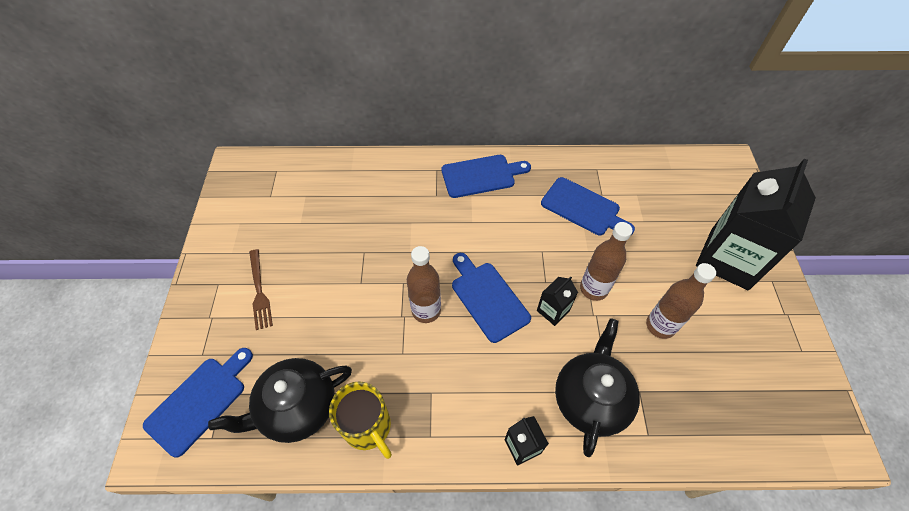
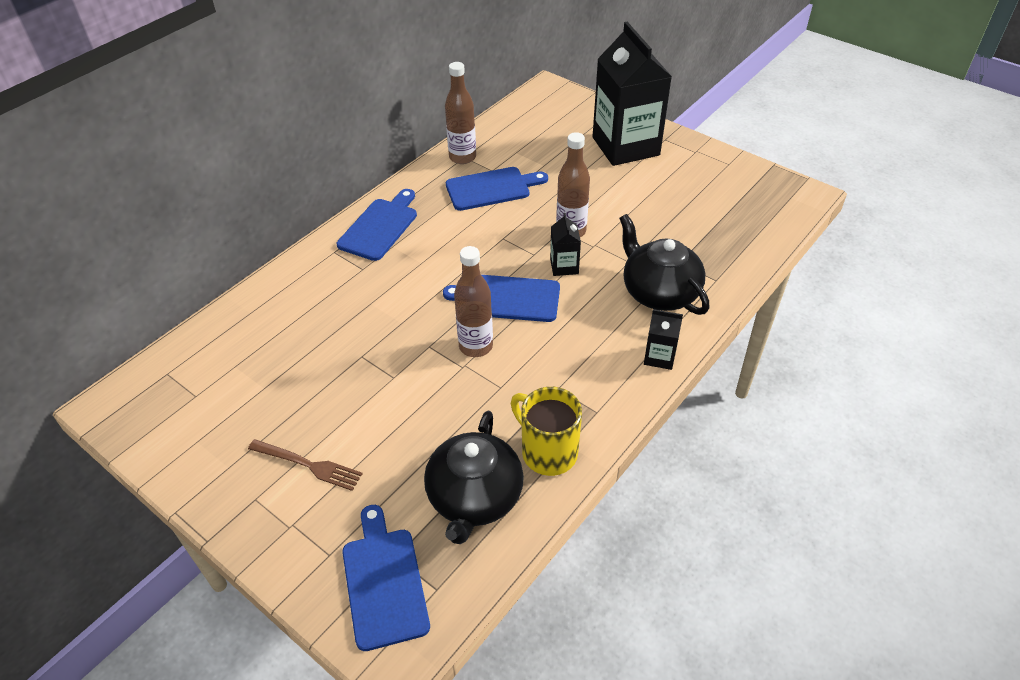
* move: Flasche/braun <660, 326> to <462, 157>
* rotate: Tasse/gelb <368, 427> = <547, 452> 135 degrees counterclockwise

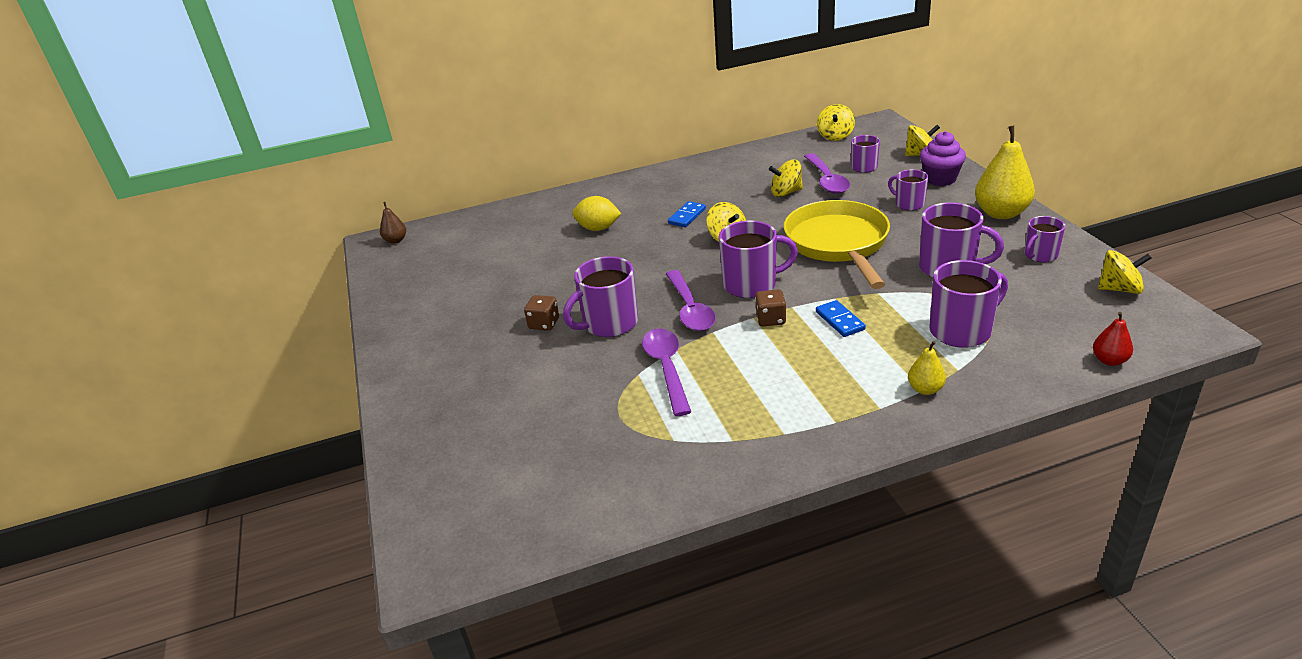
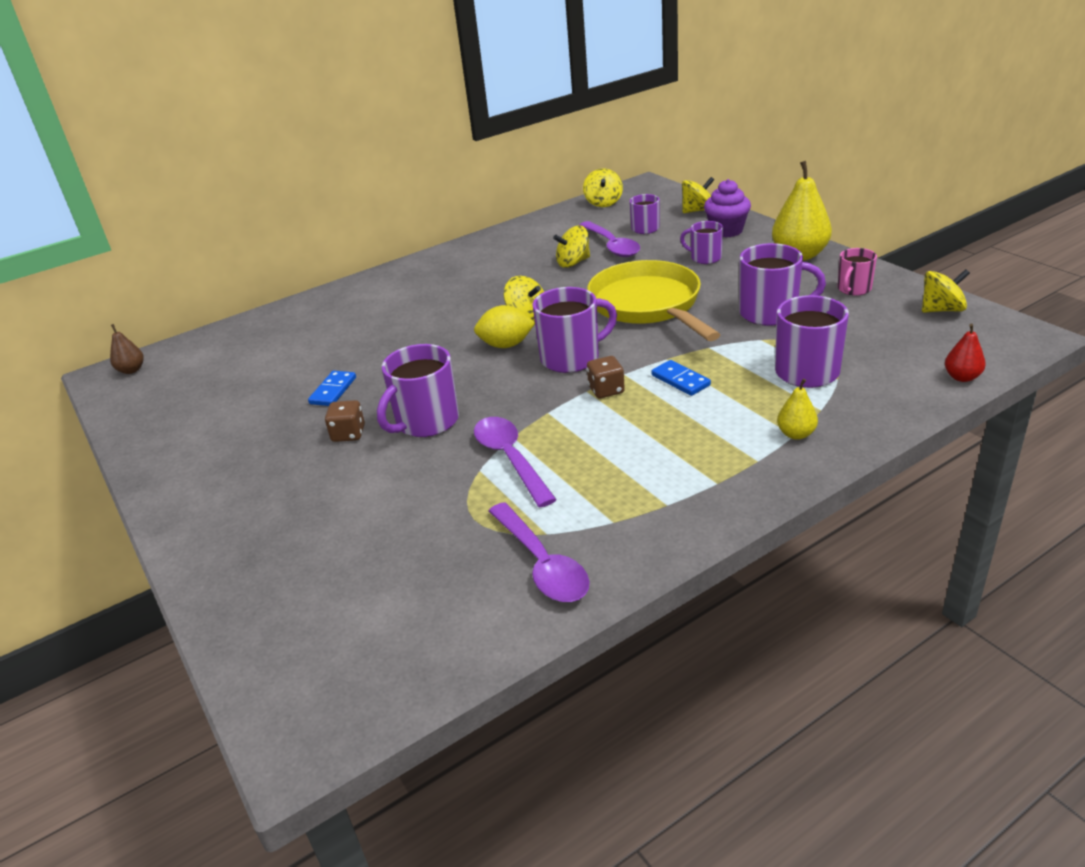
* move: Dominostein/blau <687, 216> to <333, 391>
* move: Zitrone/gelb <598, 228> to <506, 345>
* move: Löffel/lila <690, 309> to <542, 564>
* recolor: Tasse/lila <1040, 255> to Tasse/rosa <853, 289>

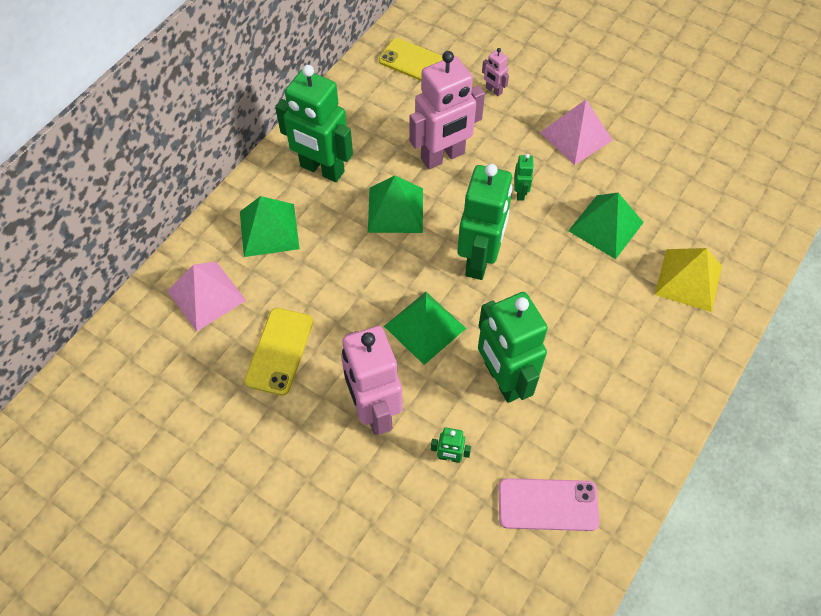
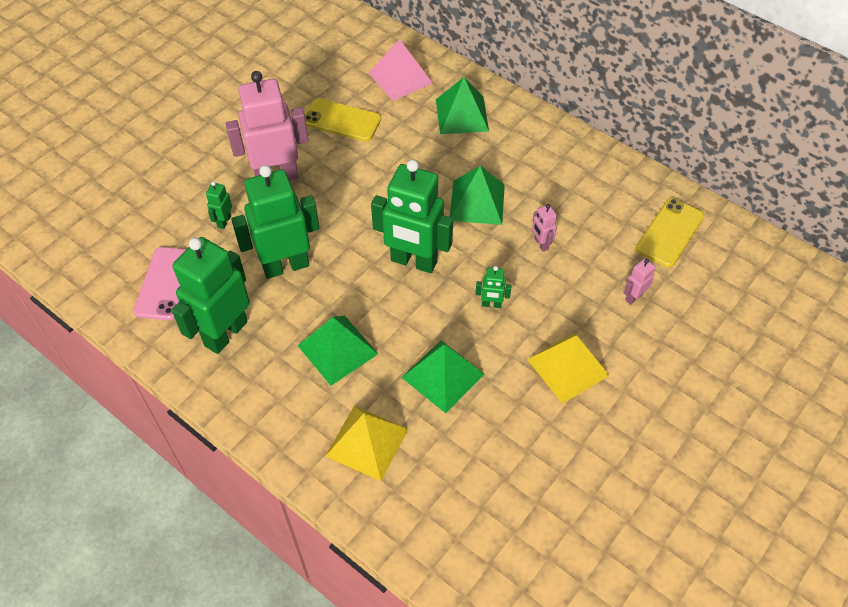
* move: Roboter/grün <322, 169> to <225, 333>
* move: Pyramide/grün <424, 327> to <337, 349>
* recolor: Pyramide/rosa <576, 136> to Pyramide/gelb <568, 367>
* resize: Roboter/rosa <443, 156> = <541, 244> x0.42

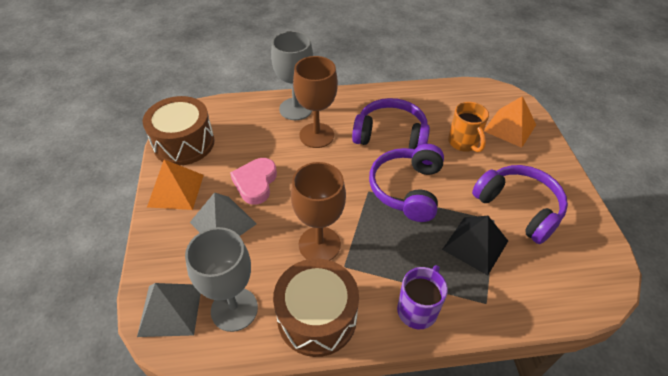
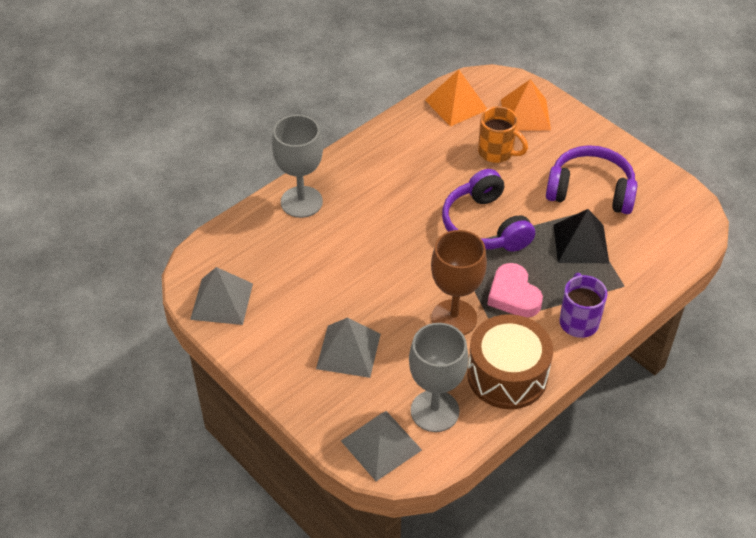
* replace: Trommel/braun <184, 143> to Pyramide/grau <221, 301>
* move: Pyramide/orange <176, 190> to <456, 104>
* move: Herz/rosa <255, 183> to <513, 295>
* delete: Kelch/braun <316, 135>
* delete: Kopfhörer/lila <390, 135>

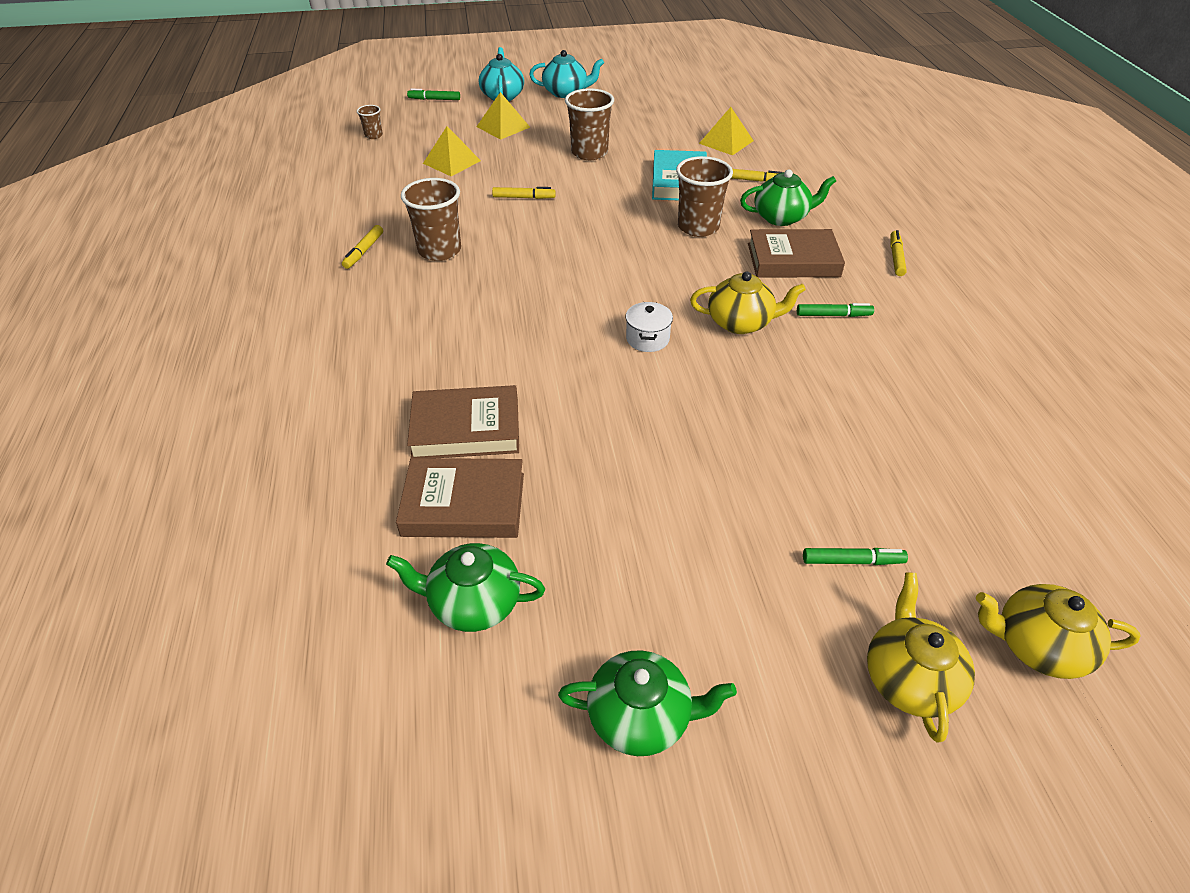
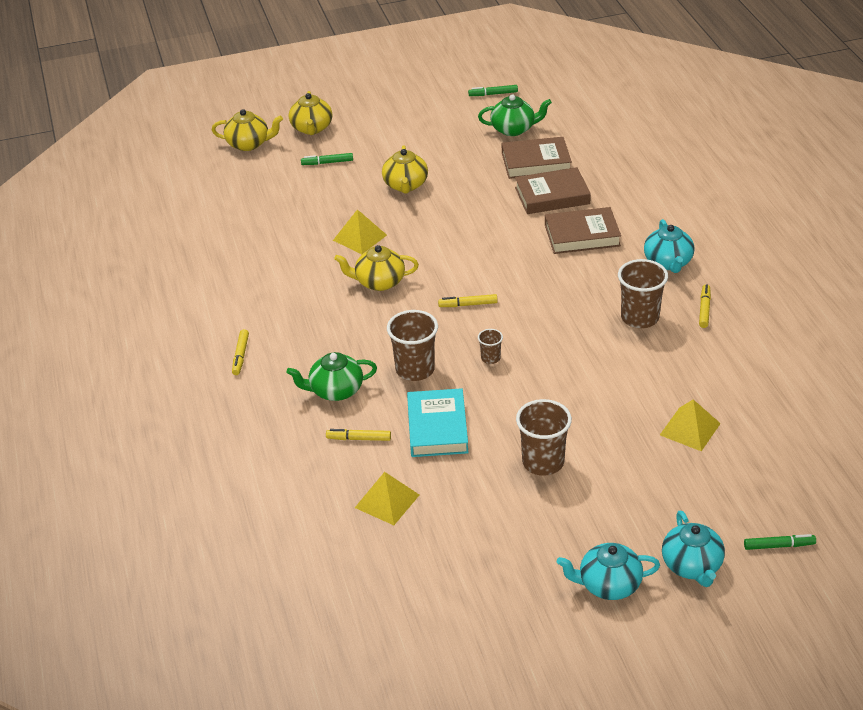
* move: Pyramide/gelb <503, 127> to <359, 237>
* insert: Teekanne/gelb <405, 185>
* move: Filzstift/gelb <524, 197> to <468, 305>
* move: Filzstift/grün <833, 315> to <493, 94>
* move: Becher/braun <373, 135> to <490, 358>
* move: Buch/braun <793, 260> to <582, 235>
* insert: Teekanne/türkis <668, 262>
* delete: Teekanne/grün <641, 717>
* delete: Kochtopf/weiß <647, 339>

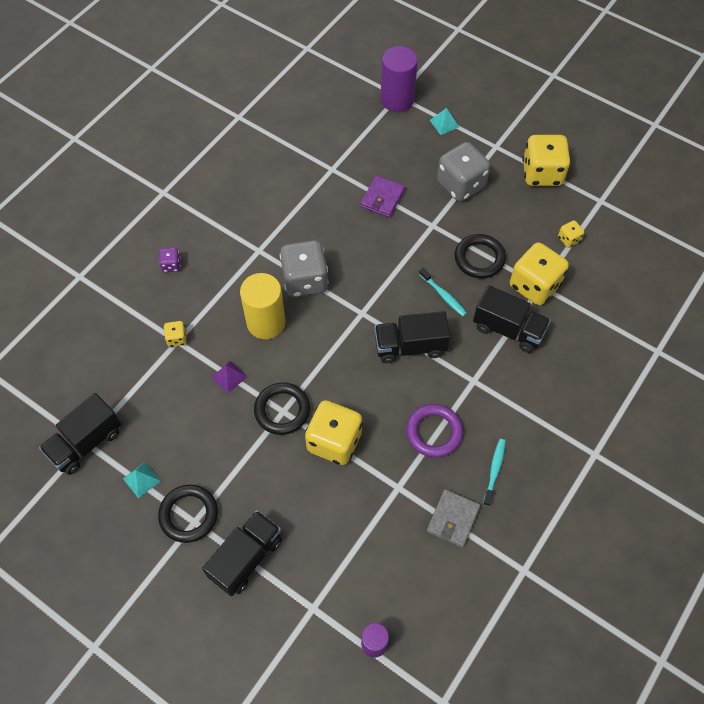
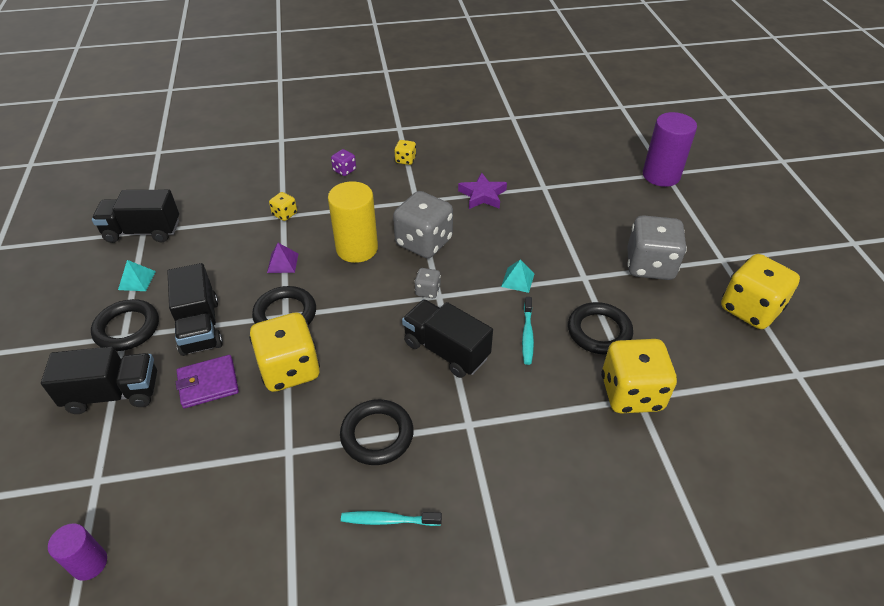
* move: Lastwagen/schwarz <508, 329> to <200, 327>
* move: Geldbörse/lila <382, 198> to <208, 383>
* recolor: Ring/lila <434, 432> to Ring/schwarz <377, 435>
* rotate: Zahnbürste/türkis <494, 470> = <388, 520> 150 degrees counterclockwise
* move: Spielwürfel/gelb <569, 239> to <405, 160>
* insert: Spielwürfel/grau <427, 291>
* insert: Stern/lila <482, 195>
* move: Pyramide/türkis <444, 123> to <517, 280>
* delete: Geldbörse/grau <453, 519>

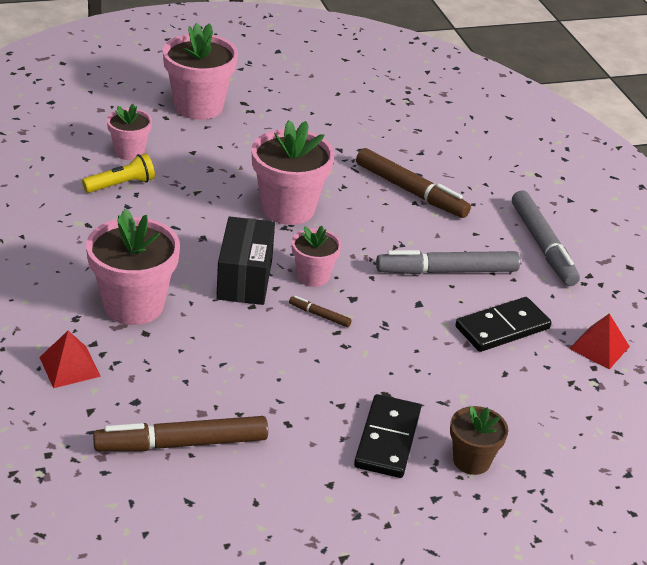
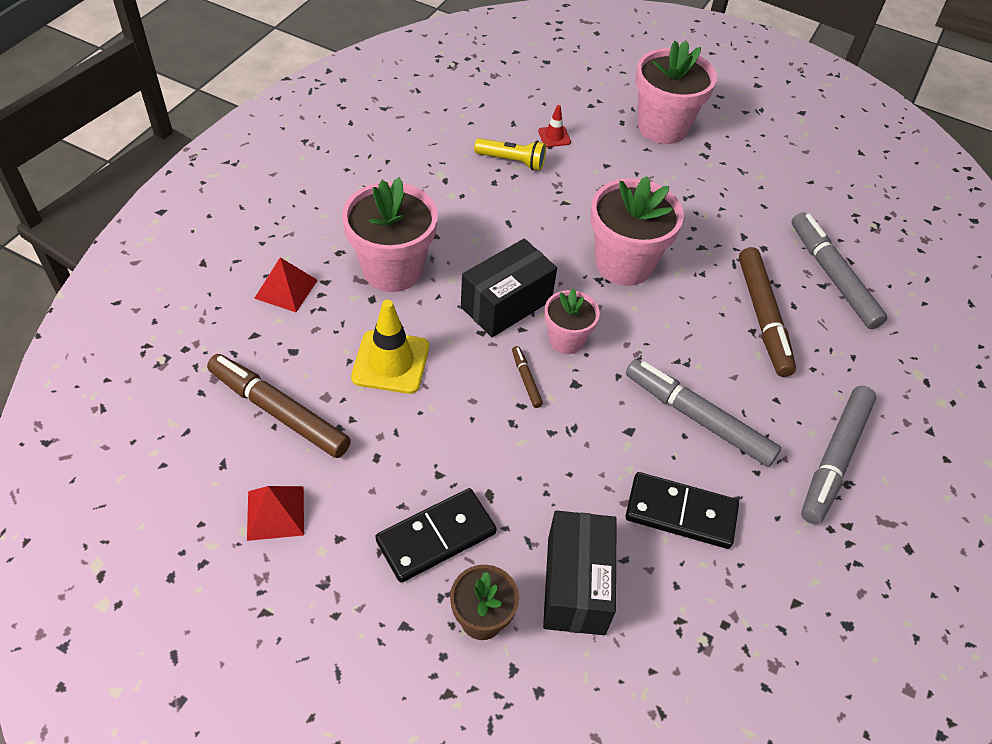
* move: Pyramide/rot <599, 347> to <275, 512>
* insert: Leitkegel/gelb <390, 362>
* replace: Blumentopf/rosa <129, 152> to Leitkegel/rot <554, 136>
* insert: Schachtel/schwarz <576, 585>
* insert: Filzstift/grau <832, 276>

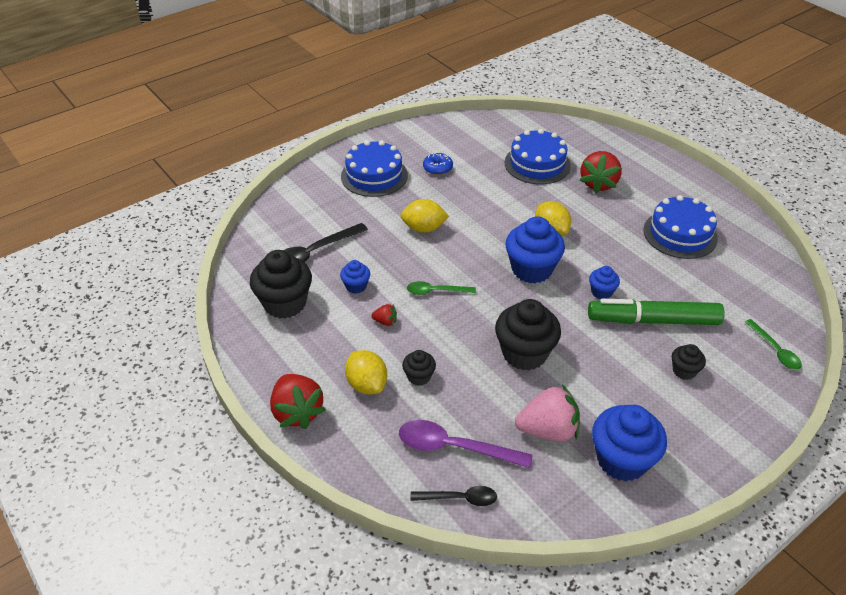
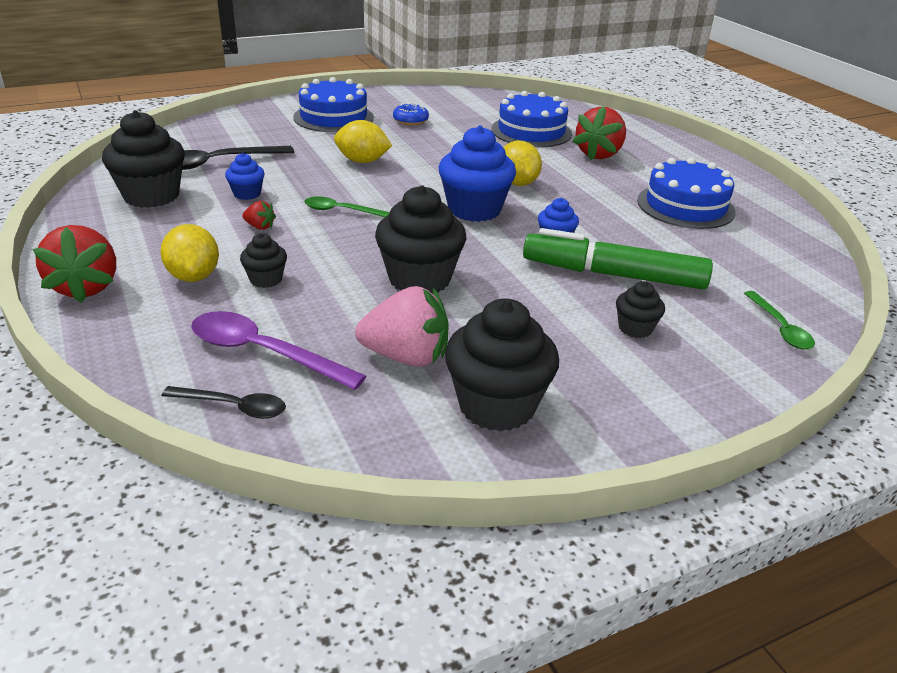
* recolor: Muffin/blau <622, 460> to Muffin/schwarz <496, 406>

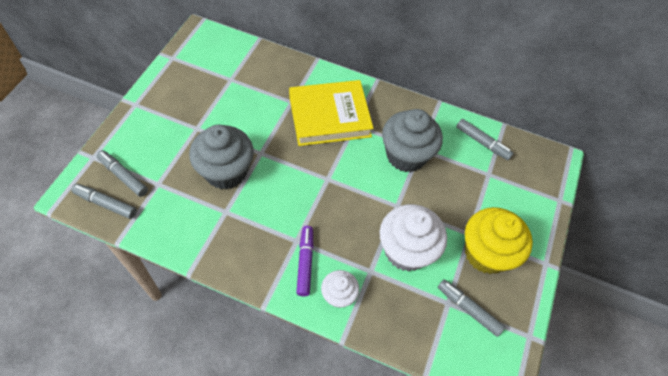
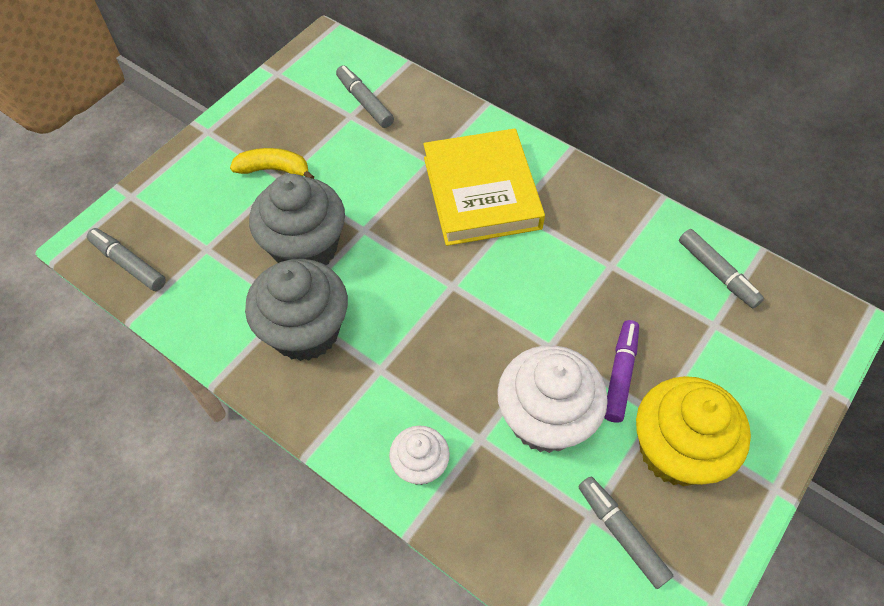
* insert: Banane/gelb <274, 169>
* move: Muffin/grau <406, 155> to <305, 331>
* move: Filzstift/grau <123, 176> to <364, 102>
* rotate: Buch/gelb <329, 116> = <481, 192> 75 degrees clockwise
* move: Filzstift/lila <305, 262> to <620, 374>

